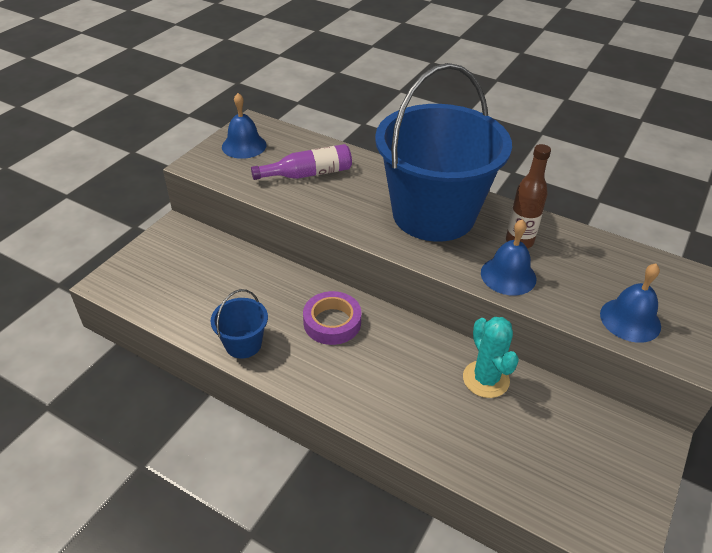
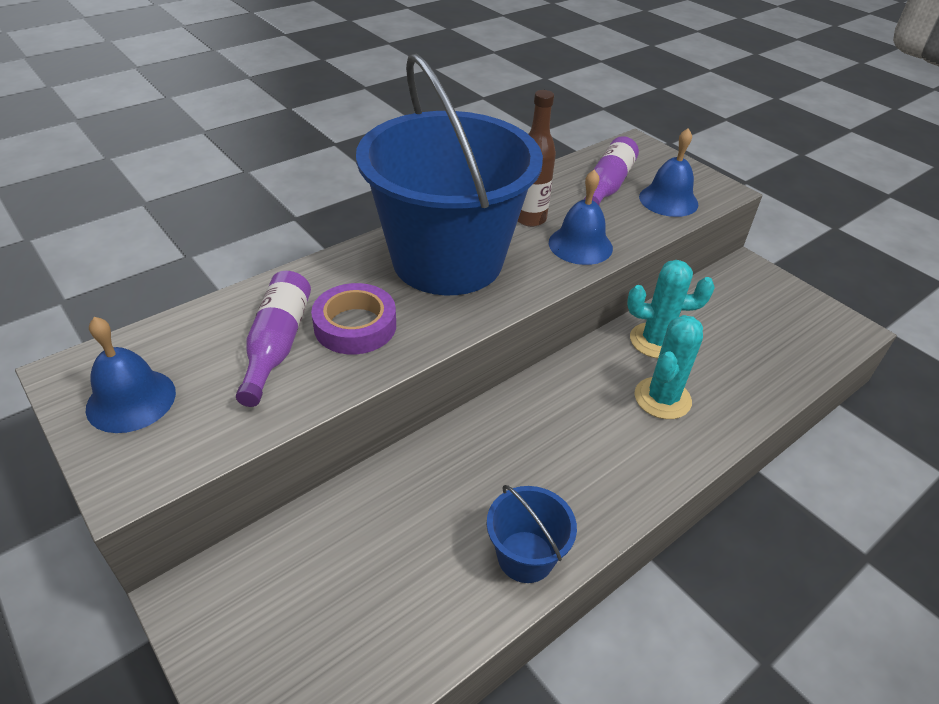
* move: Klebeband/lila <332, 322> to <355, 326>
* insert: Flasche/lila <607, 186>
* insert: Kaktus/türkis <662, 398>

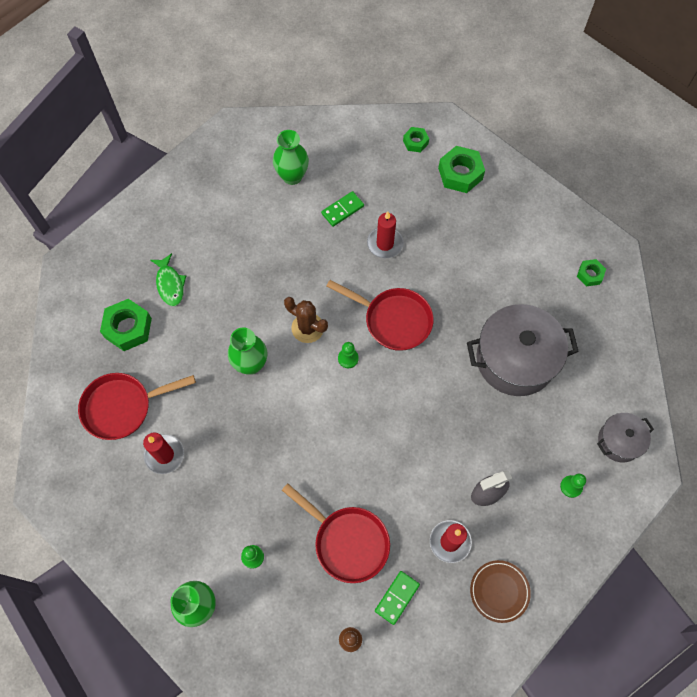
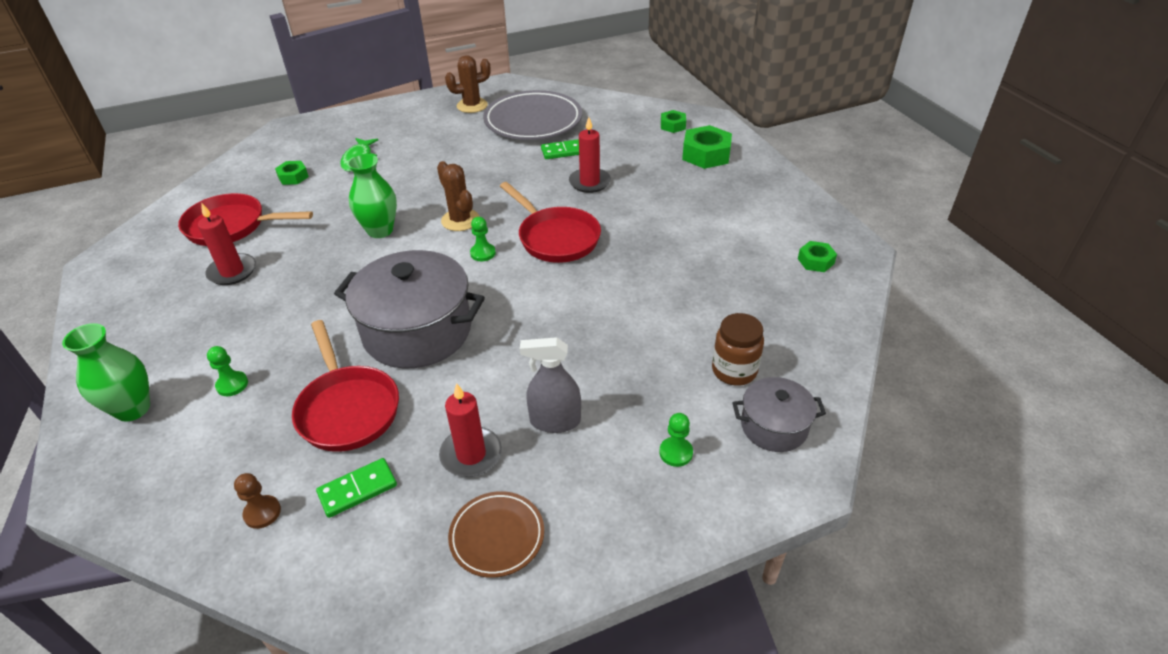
* resize: Sechskantmutter/grün <128, 328> = <293, 177> x0.57
* move: Kochtopf/grau <515, 359> to <417, 331>
* insert: Kaktus/braun <472, 106>
* replace: Vase/grün <292, 176> to Teller/grau <533, 121>
* insert: Einmachglas/braun <734, 371>

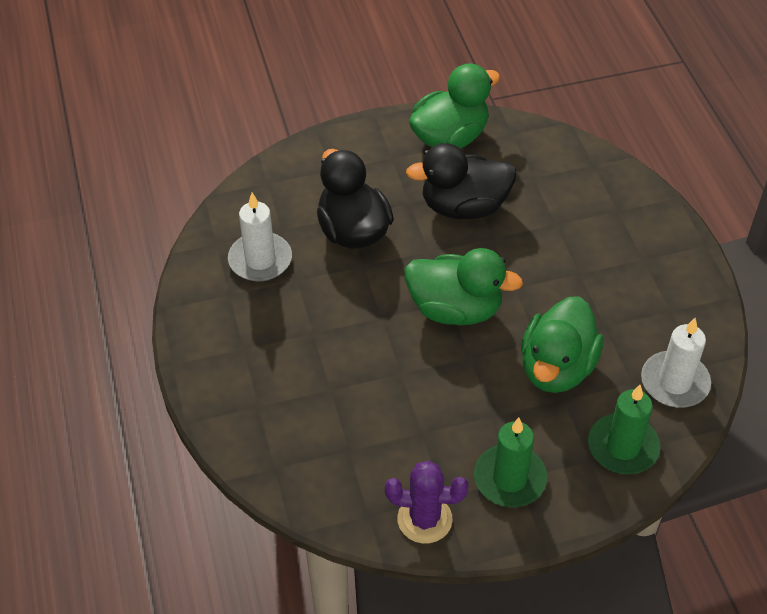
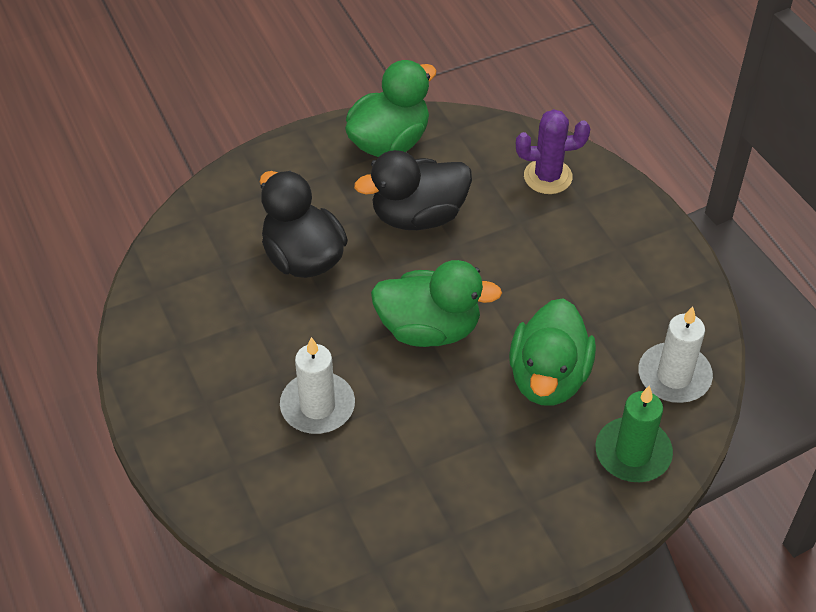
* move: Kerze/weiß <260, 260> to <317, 406>
* move: Kaktus/lila <424, 519> to <548, 177>
* delete: Kerze/grün <509, 478>

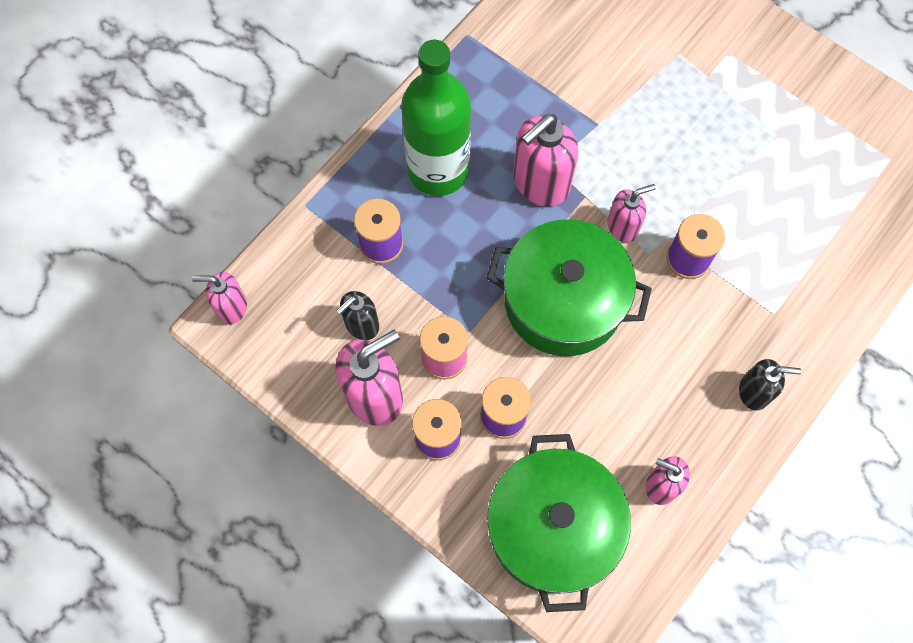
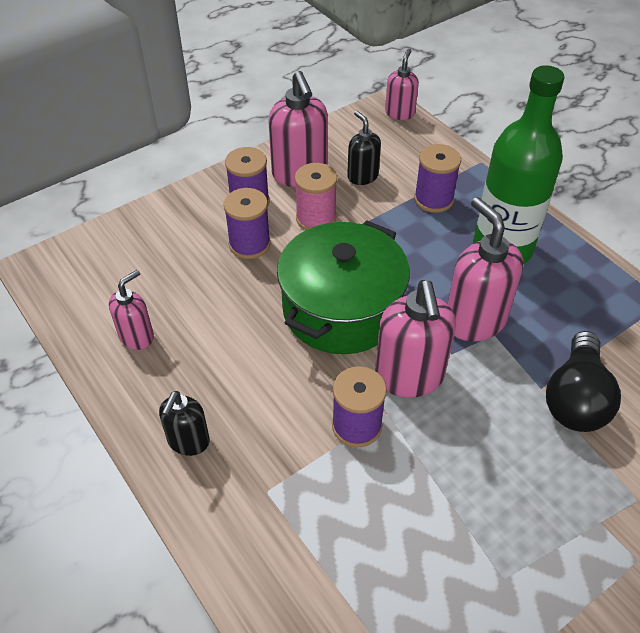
* resize: Seifenspender/rosa <623, 227> = <409, 377> x1.71
* insert: Glühbirne/schwarz <575, 398>
* delete: Kochtopf/grün <553, 528>

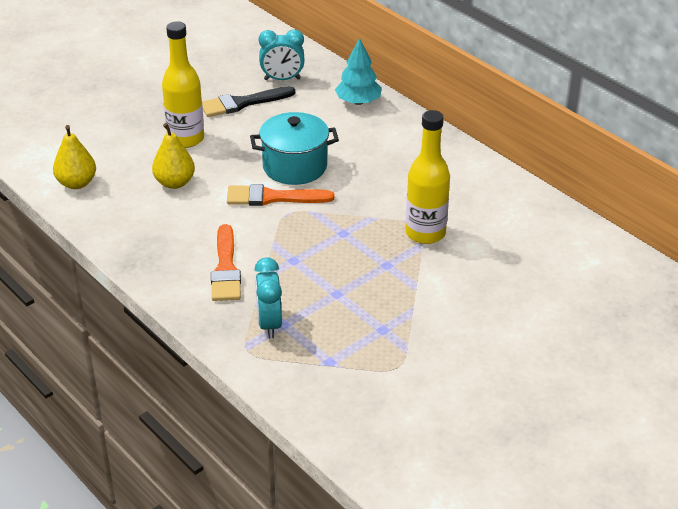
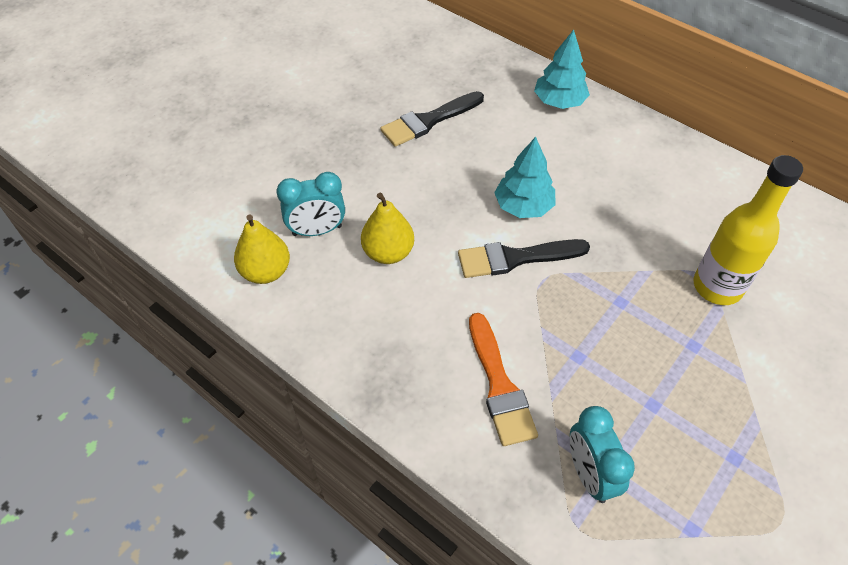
* move: Wecker/türkis <282, 79> to <317, 231>
* recolor: Pinsel/orange <273, 197> to Pinsel/schwarz <515, 258>
* replace: Kochtopf/türkis <295, 166> to Baum/türkis <523, 206>
* delete: Flasche/gelb <186, 139>

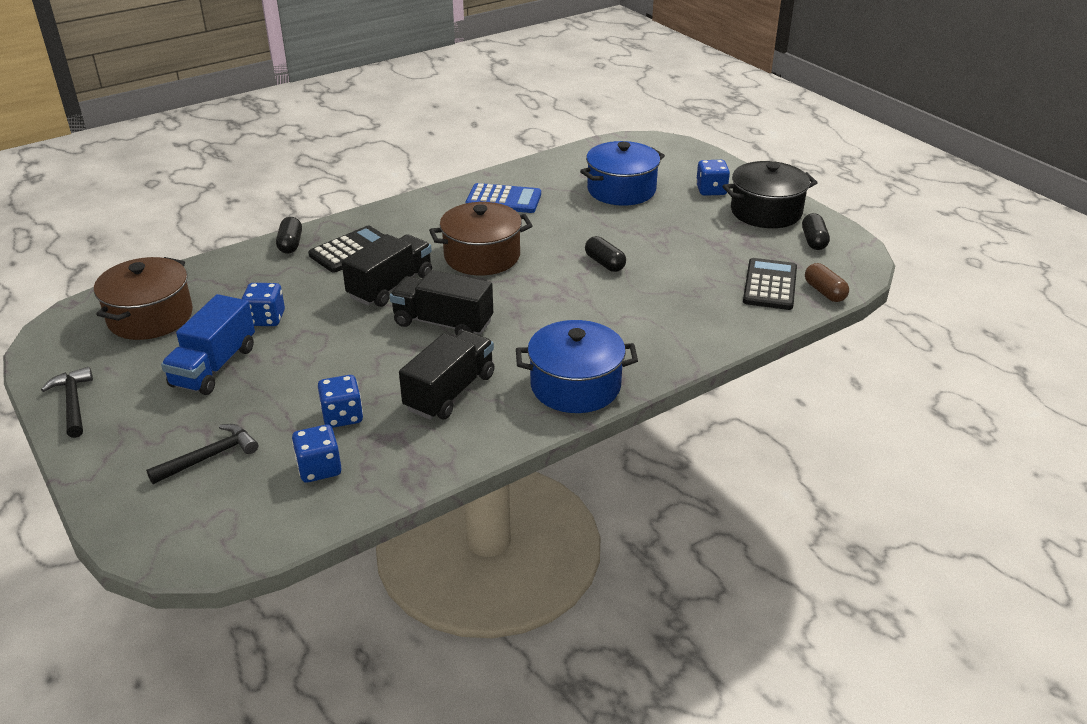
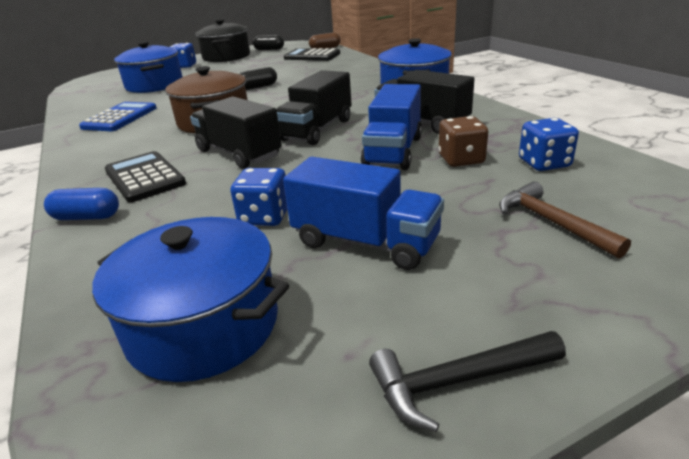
* recolor: Kapsel/schwarz <290, 244> to Kapsel/blau <87, 217>
* recolor: Kochtopf/braun <150, 317> to Kochtopf/blau <203, 325>
* insert: Lastwagen/blau <393, 151>
* recolor: Spielwürfel/blau <342, 416> to Spielwürfel/braun <461, 159>
* recolor: Hammer/schwarz <209, 457> to Hammer/braun <552, 222>

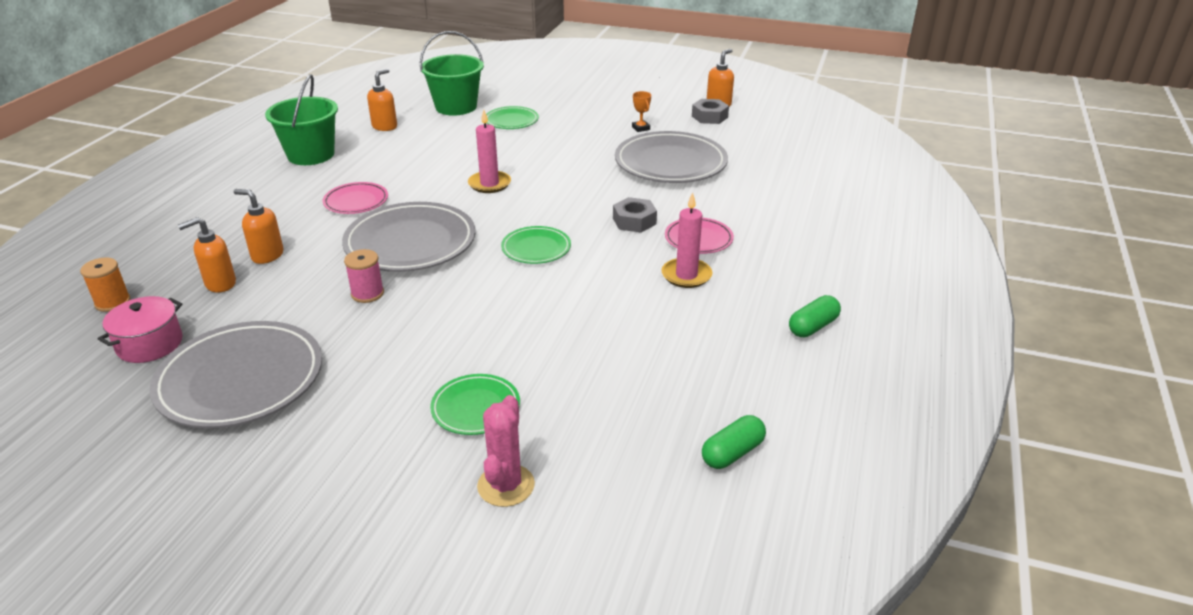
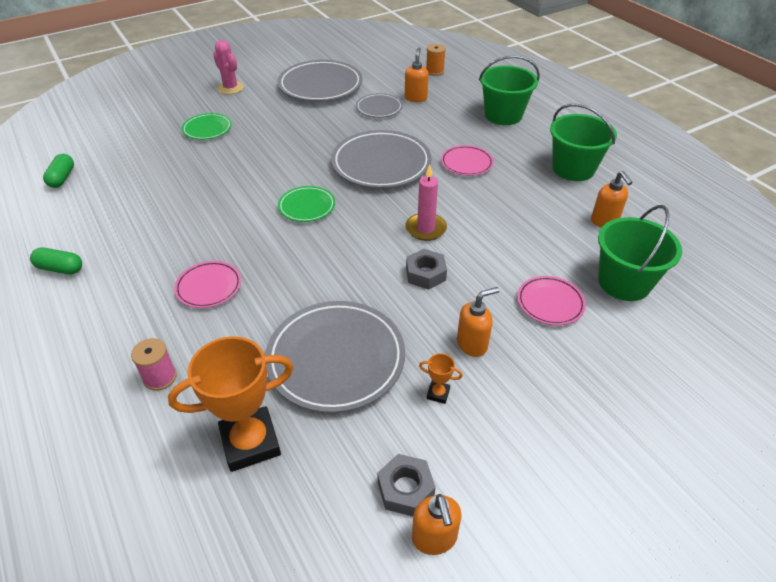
* rotate: Kapsel/grün <813, 327> = <60, 268> 75 degrees counterclockwise
* move: Garnrolle/rosa <367, 294> to <160, 377>
* insert: Pokal/orange <250, 442>
* move: Kaktus/rosa <506, 485> to <230, 88>
* insert: Teller/grau <379, 108>
* move: Sechskantmutter/grau <634, 221> to <425, 274>
* move: Seifenspender/orange <267, 255> to <472, 344>
* insert: Eimer/grün <503, 115>
* recolor: Teller/grün <511, 121> to Teller/rosa <550, 303>
* delete: Kochtopf/rosa <150, 344>
* delete: Kerze/rosa <686, 275>

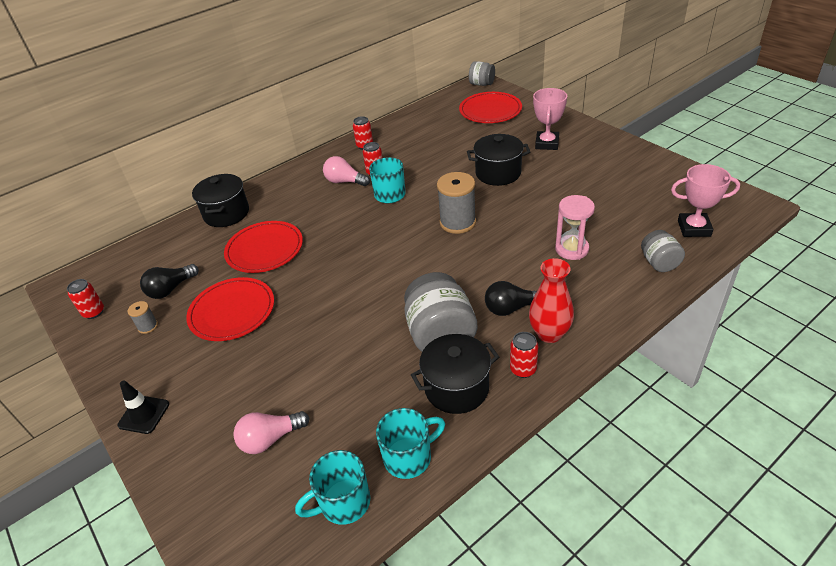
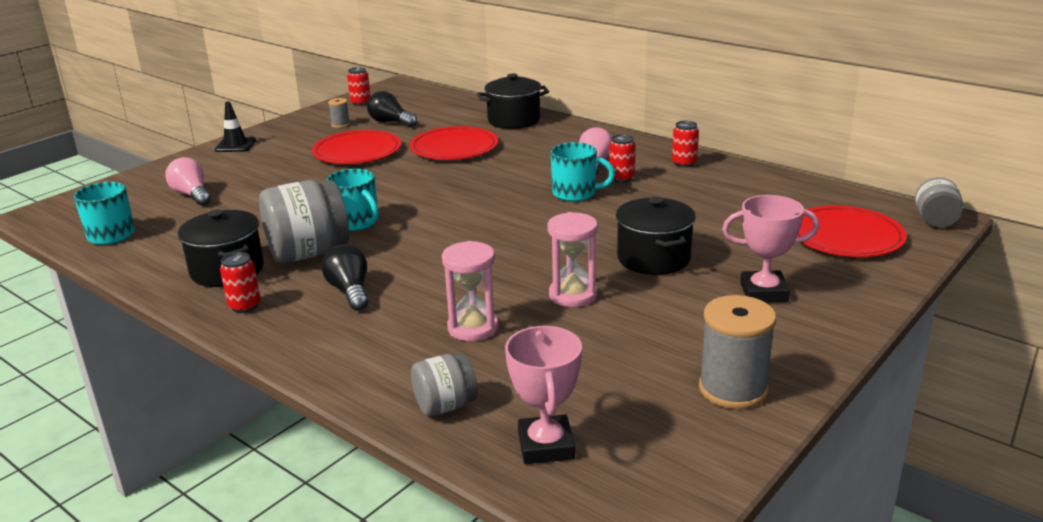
* move: Tasse/türkis <409, 457> to <357, 222>
* insert: Sanduhr/rosa <573, 295>
* move: Garnrolle/grau <457, 222> to <733, 389>
* delete: Vase/rot <549, 334>

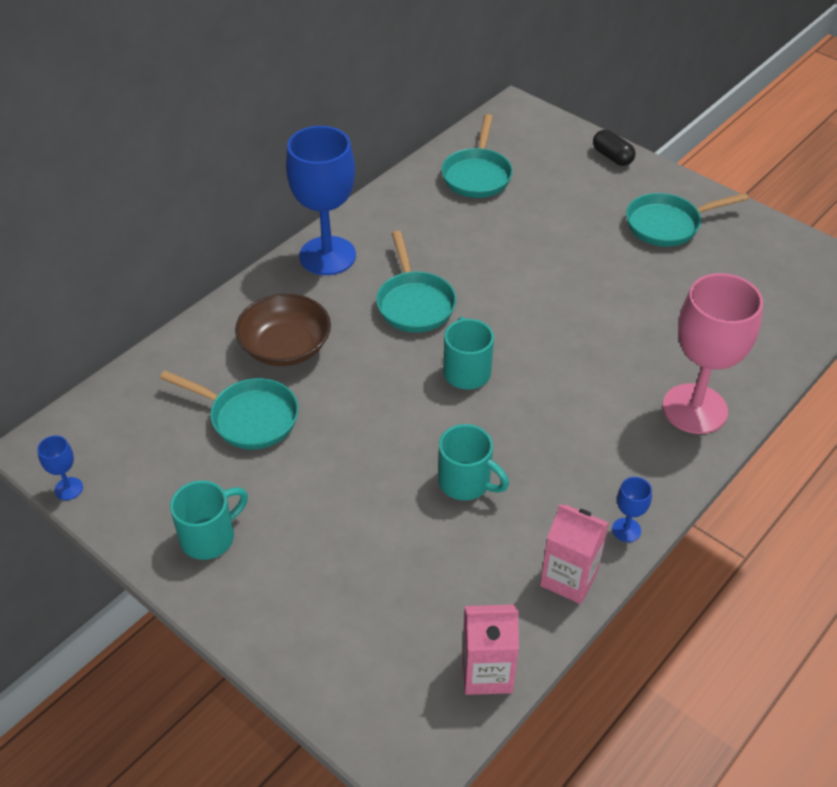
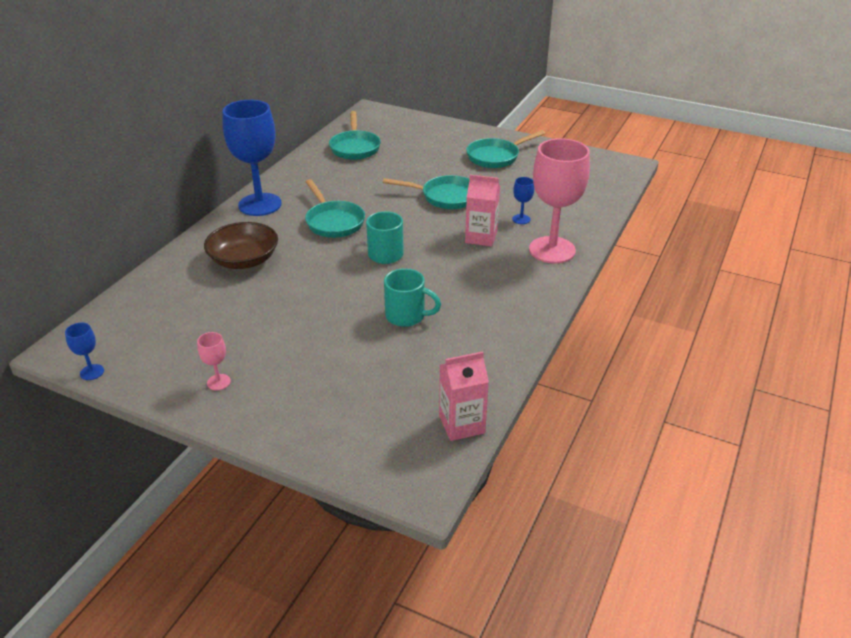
* replace: Tasse/türkis <209, 537> to Kelch/rosa <218, 382>
* move: Pfanne/türkis <248, 417> to <445, 197>
* move: Getränkekarton/rosa <569, 578> to <481, 237>
* move: Kelch/blau <626, 530> to <521, 219>
* delete: Kapsel/schwarz <612, 157>

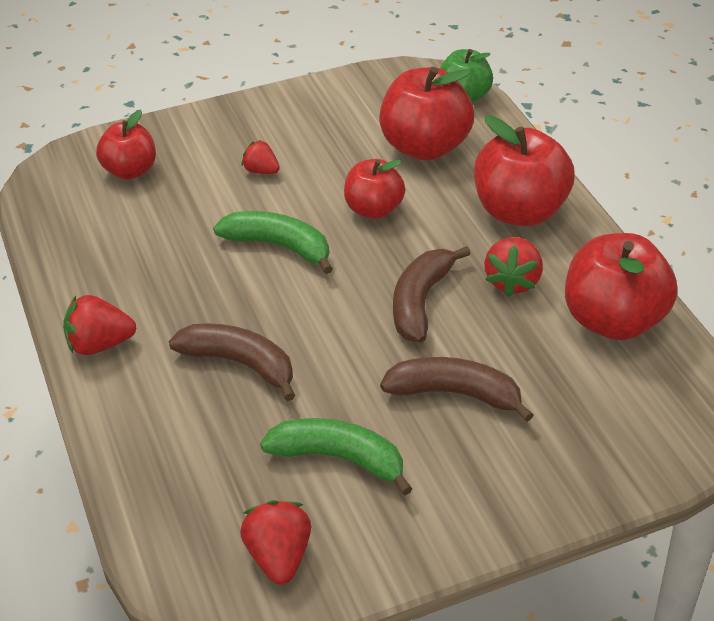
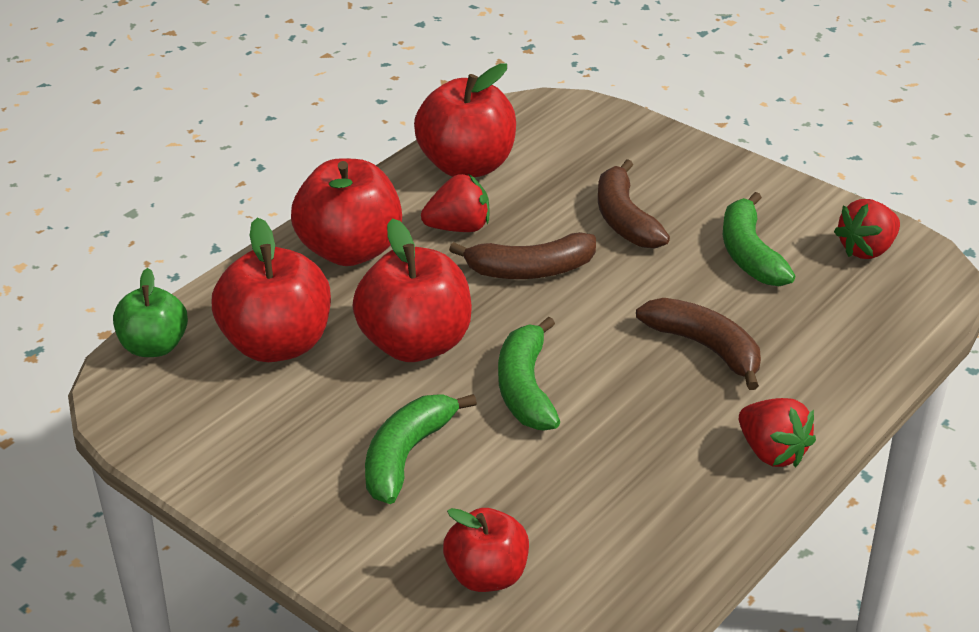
* resize: Apfel/rot <374, 209> = <415, 344> x1.61
* replace: Erdbeere/rot <261, 171> to Banane/grün <406, 455>
* rotate: Banane/braun <240, 364> = <705, 347> 135 degrees clockwise

